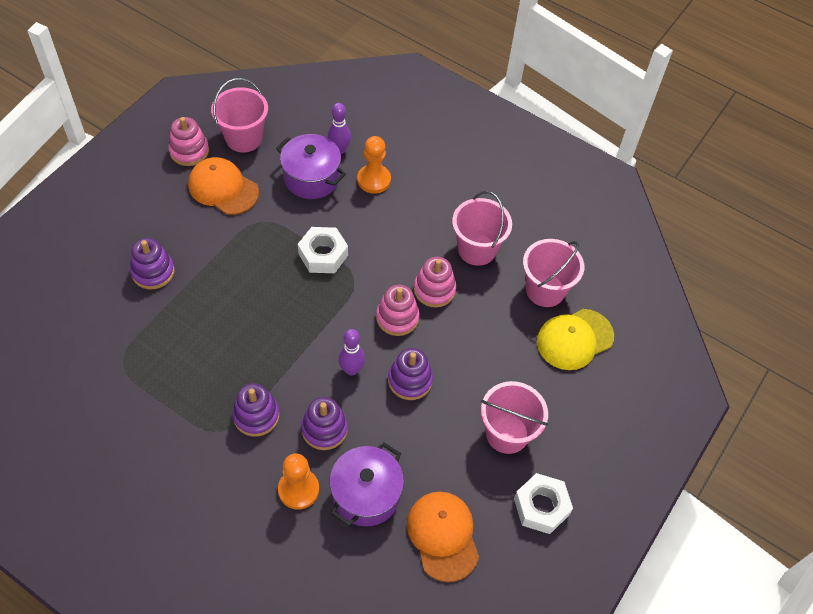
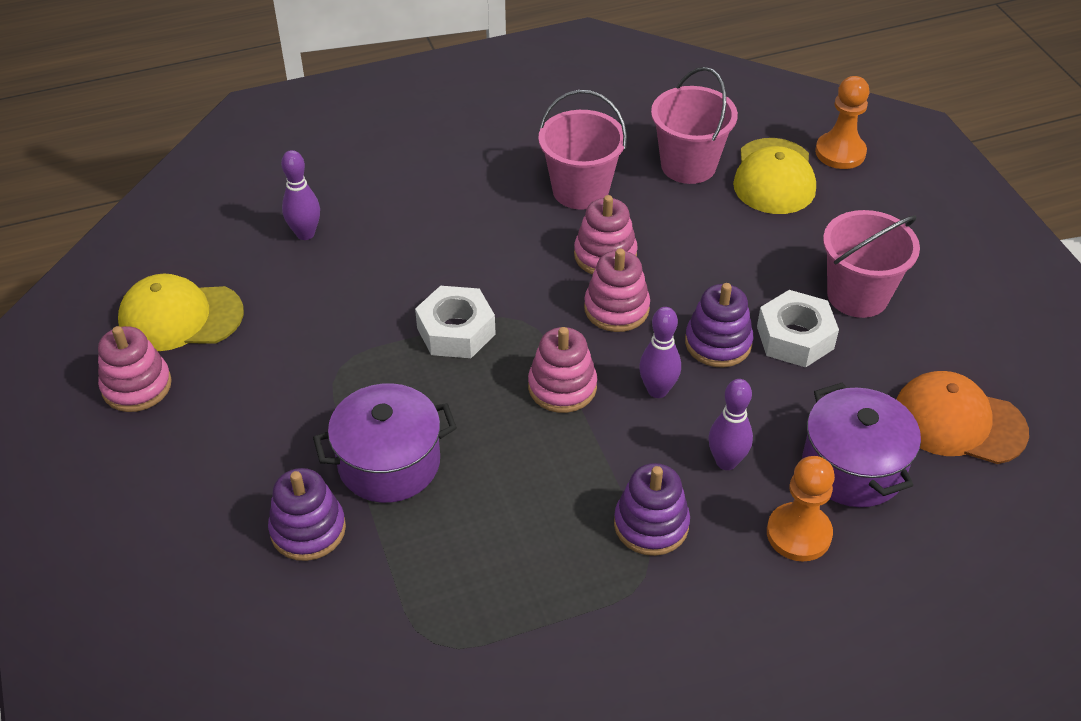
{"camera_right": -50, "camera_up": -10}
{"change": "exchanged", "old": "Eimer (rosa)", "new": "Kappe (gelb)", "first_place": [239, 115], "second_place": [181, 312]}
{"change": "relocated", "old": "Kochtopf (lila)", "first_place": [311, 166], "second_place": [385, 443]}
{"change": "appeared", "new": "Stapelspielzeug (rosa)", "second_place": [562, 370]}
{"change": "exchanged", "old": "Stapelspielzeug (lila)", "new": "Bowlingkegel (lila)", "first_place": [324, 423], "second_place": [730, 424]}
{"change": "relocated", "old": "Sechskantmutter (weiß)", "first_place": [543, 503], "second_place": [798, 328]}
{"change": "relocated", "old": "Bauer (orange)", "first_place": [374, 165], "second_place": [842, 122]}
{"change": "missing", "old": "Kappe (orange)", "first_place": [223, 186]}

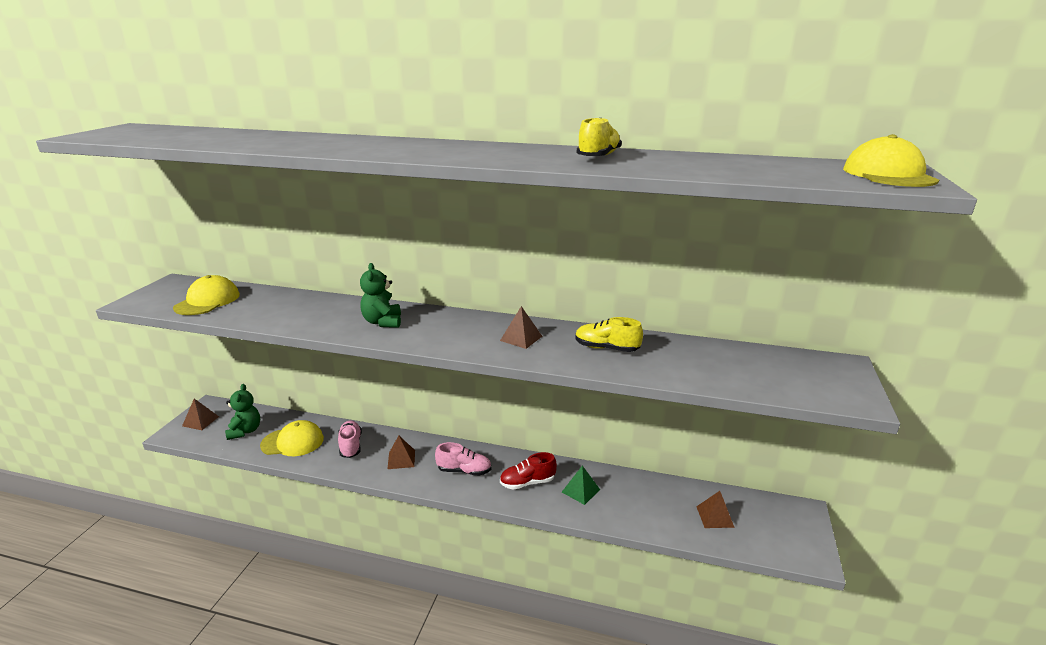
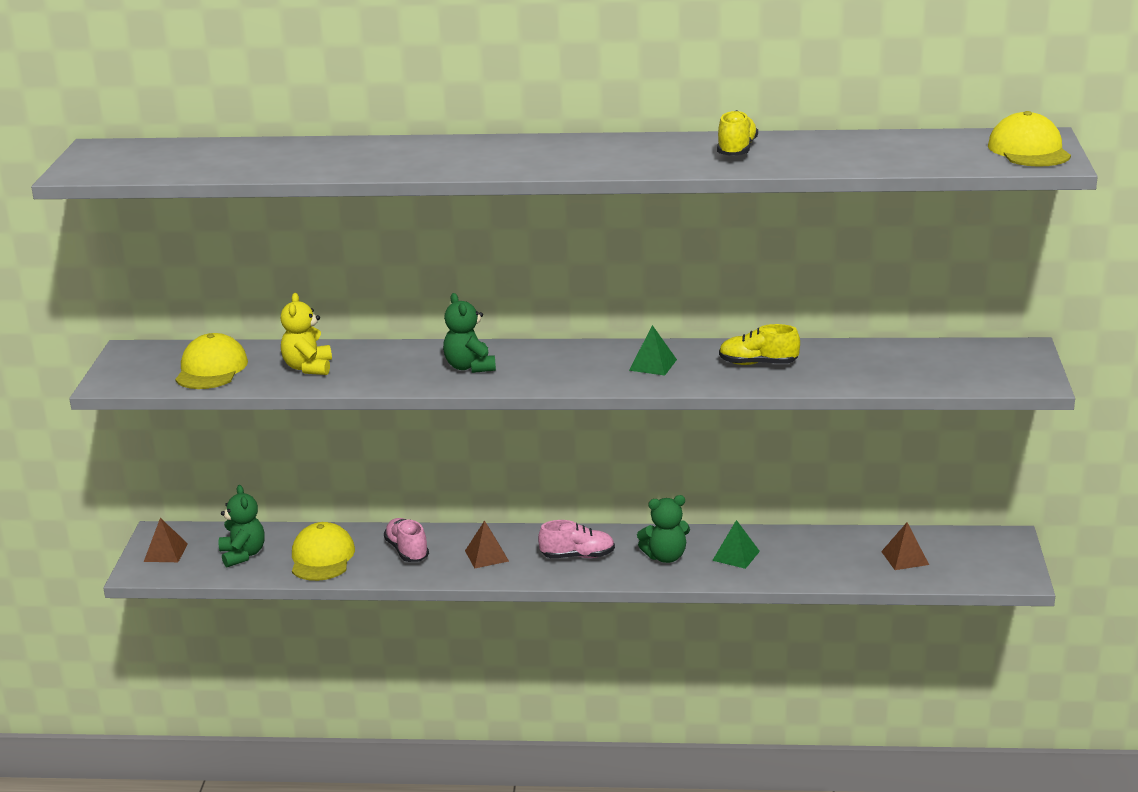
{"camera_right": -10, "camera_up": 0}
{"change": "appeared", "new": "Teddybär (gelb)", "second_place": [306, 334]}
{"change": "spun", "old": "Kappe (gelb)", "first_place": [292, 438], "second_place": [323, 551], "degrees": -75}
{"change": "colour", "old": "Pyramide (braun)", "new": "Pyramide (grün)", "first_place": [521, 327], "second_place": [653, 350]}
{"change": "exchanged", "old": "Schuh (rot)", "new": "Teddybär (grün)", "first_place": [528, 470], "second_place": [663, 529]}

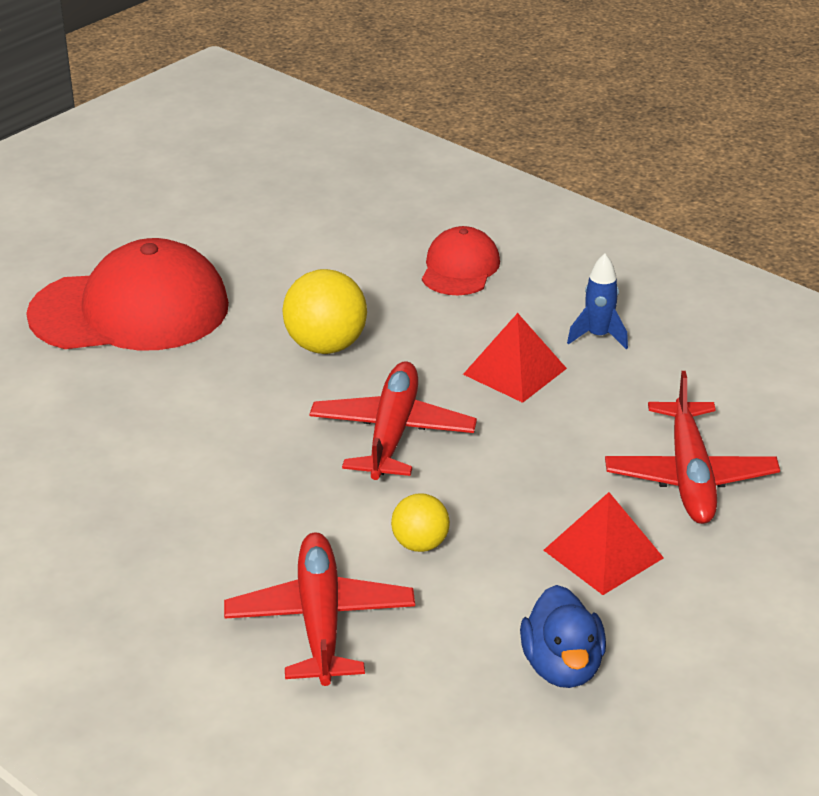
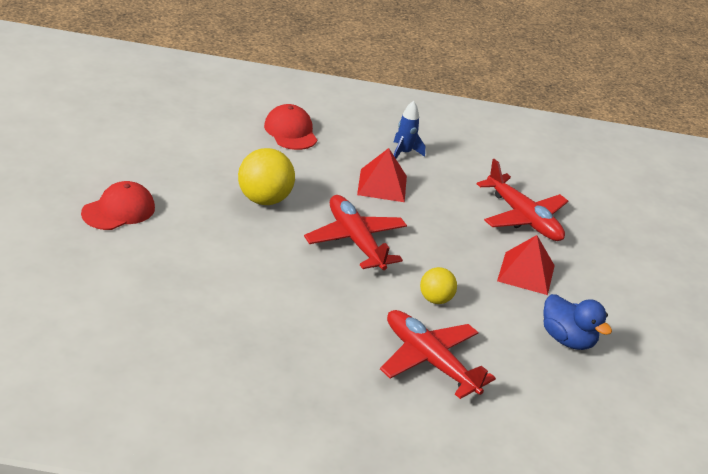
{"camera_right": -40, "camera_up": 0}
{"change": "size", "old": "Kappe (rot)", "first_place": [127, 294], "second_place": [118, 205], "factor": 0.53}

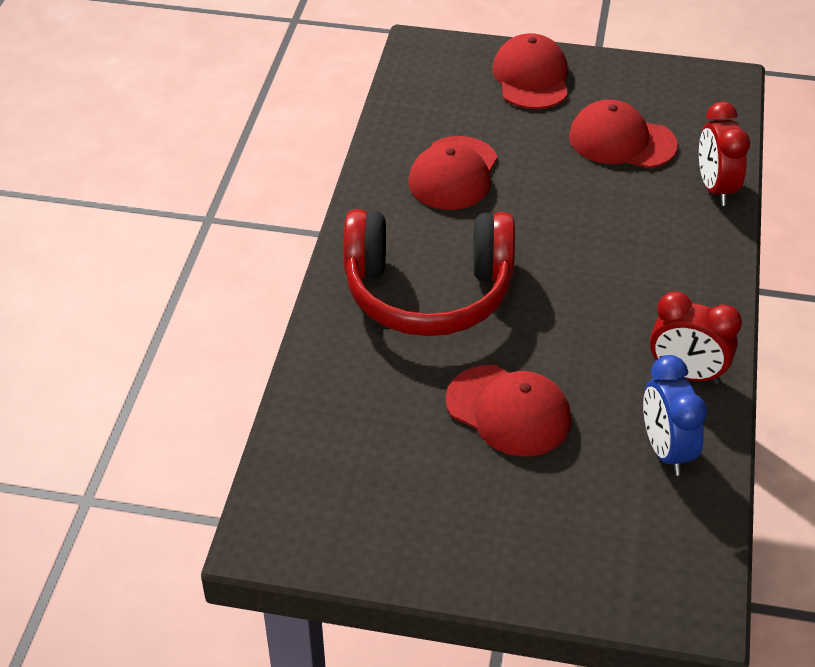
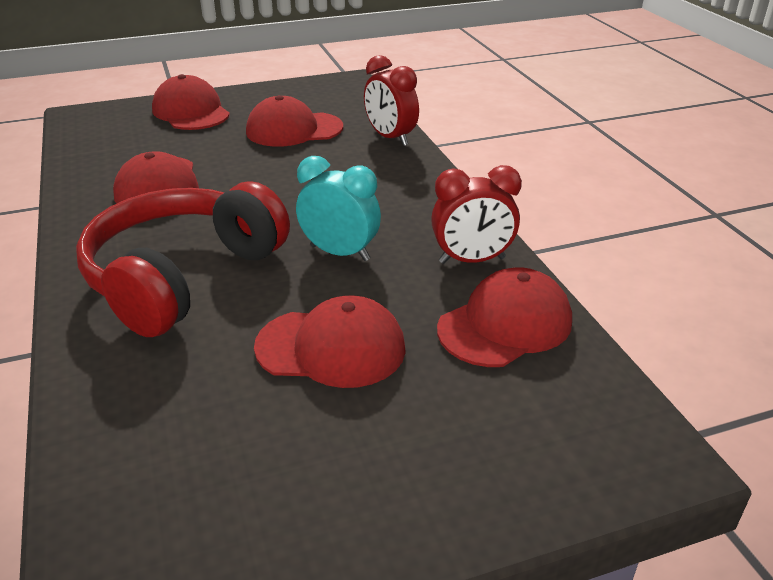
{"camera_right": -30, "camera_up": -10}
{"change": "spun", "old": "Kopfhörer (rot)", "first_place": [429, 272], "second_place": [183, 259], "degrees": 150}
{"change": "appeared", "new": "Wecker (türkis)", "second_place": [338, 208]}
{"change": "exchanged", "old": "Wecker (blau)", "new": "Kappe (rot)", "first_place": [675, 415], "second_place": [504, 317]}

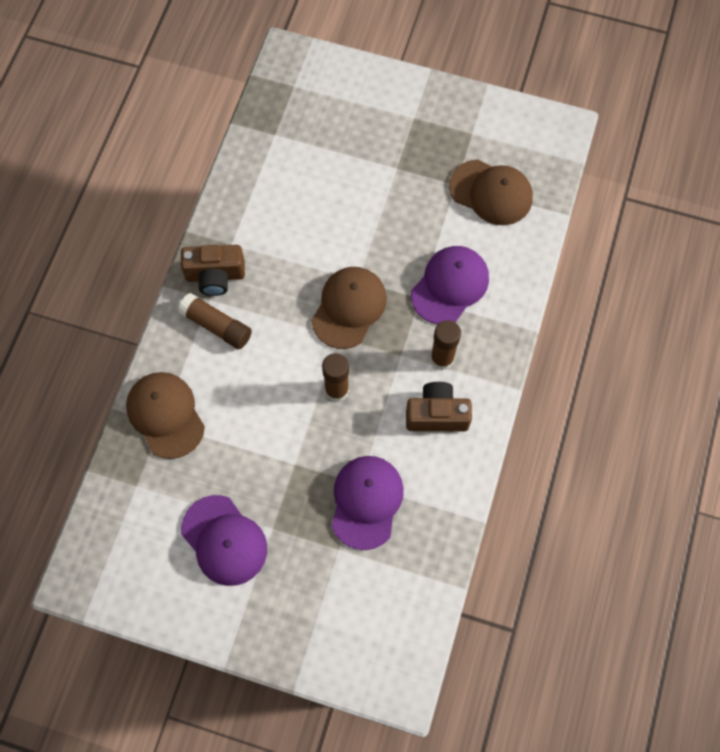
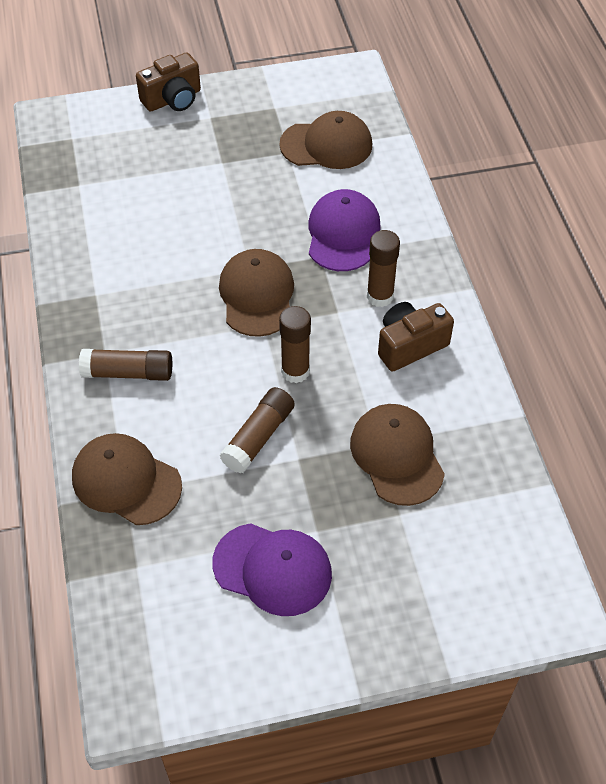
{"camera_right": -30, "camera_up": -15}
{"change": "relocated", "old": "Kamera (braun)", "first_place": [213, 270], "second_place": [168, 82]}
{"change": "appeared", "new": "Klebestift (braun)", "second_place": [257, 430]}
{"change": "colour", "old": "Kappe (lila)", "new": "Kappe (braun)", "first_place": [368, 503], "second_place": [397, 455]}

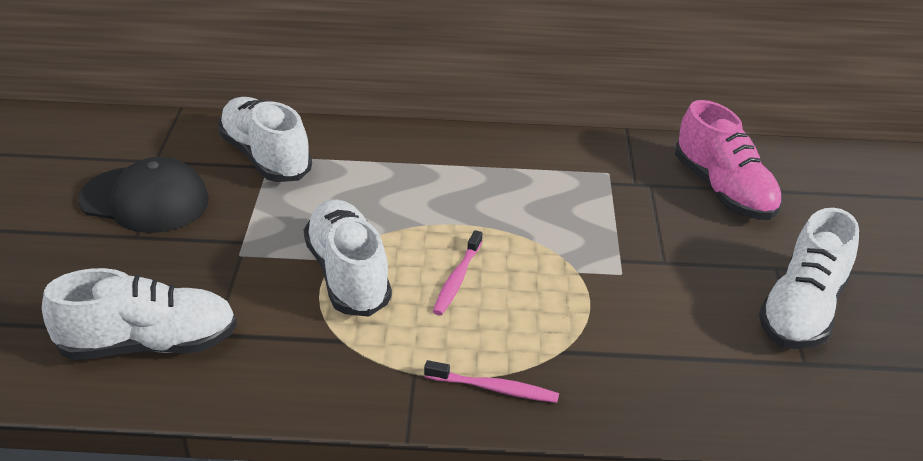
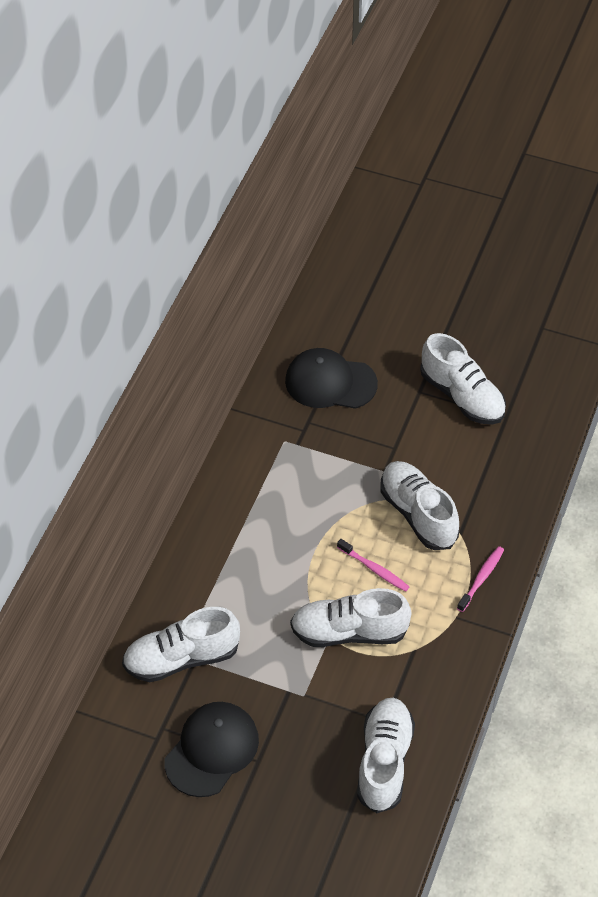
{"camera_right": -70, "camera_up": 15}
{"change": "exchanged", "old": "Schuh (rosa)", "new": "Kappe (schwarz)", "first_place": [729, 160], "second_place": [331, 378]}
{"change": "appeared", "new": "Schuh (weiß)", "second_place": [419, 505]}

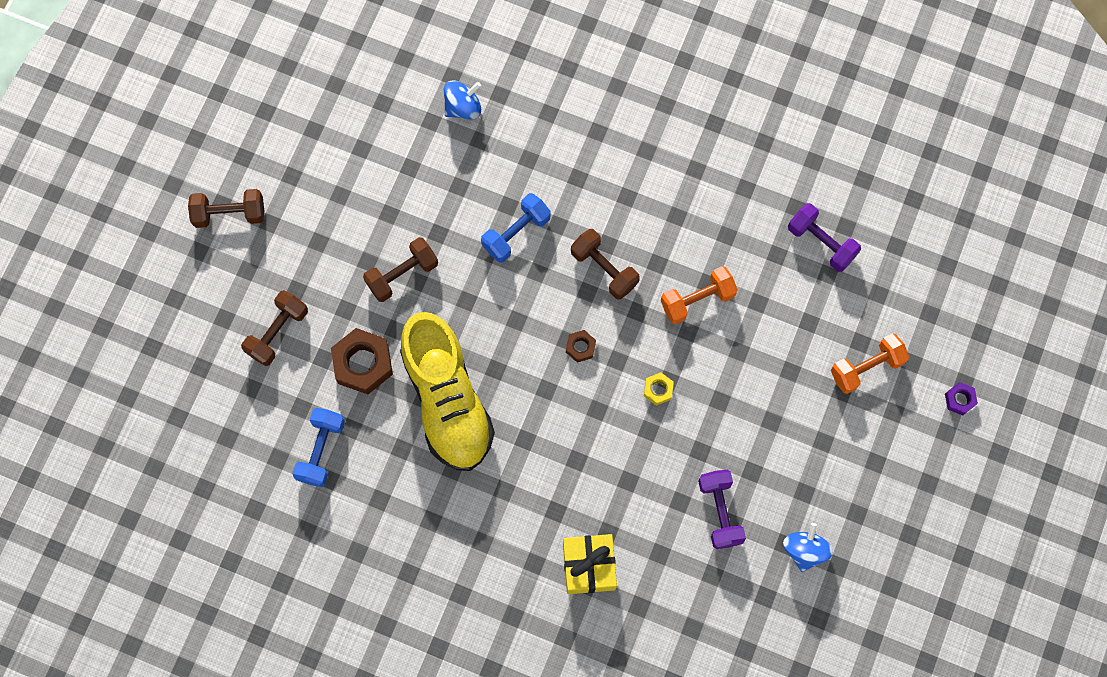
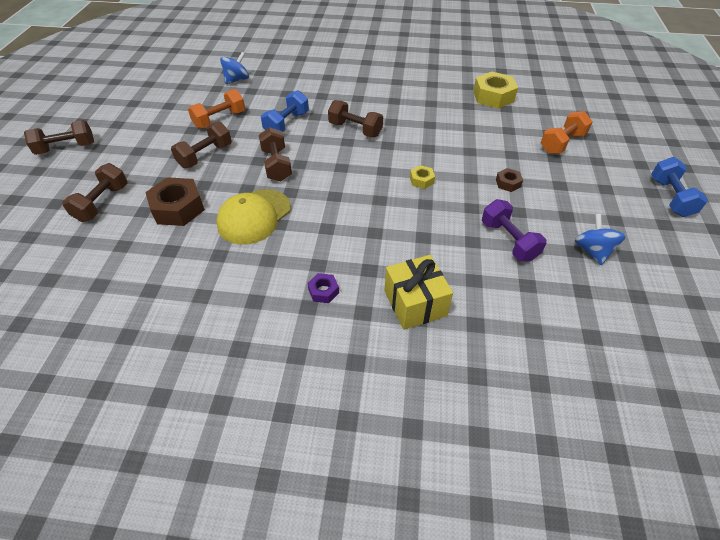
{"camera_right": -15, "camera_up": -25}
{"change": "relocated", "old": "Hantel (orange)", "first_place": [699, 295], "second_place": [216, 109]}
{"change": "exchanged", "old": "Schuh (gelb)", "new": "Kappe (gelb)", "first_place": [447, 391], "second_place": [253, 217]}
{"change": "appeared", "new": "Hantel (braun)", "second_place": [275, 154]}
{"change": "relocated", "old": "Sechskantmutter (lila)", "first_place": [961, 398], "second_place": [323, 288]}
{"change": "exchanged", "old": "Hantel (lila)", "new": "Sechskantmutter (gelb)", "first_place": [824, 237], "second_place": [495, 90]}
{"change": "relocated", "old": "Sechskantmutter (braun)", "first_place": [581, 346], "second_place": [509, 180]}
{"change": "relocated", "old": "Hantel (blau)", "first_place": [318, 447], "second_place": [679, 187]}

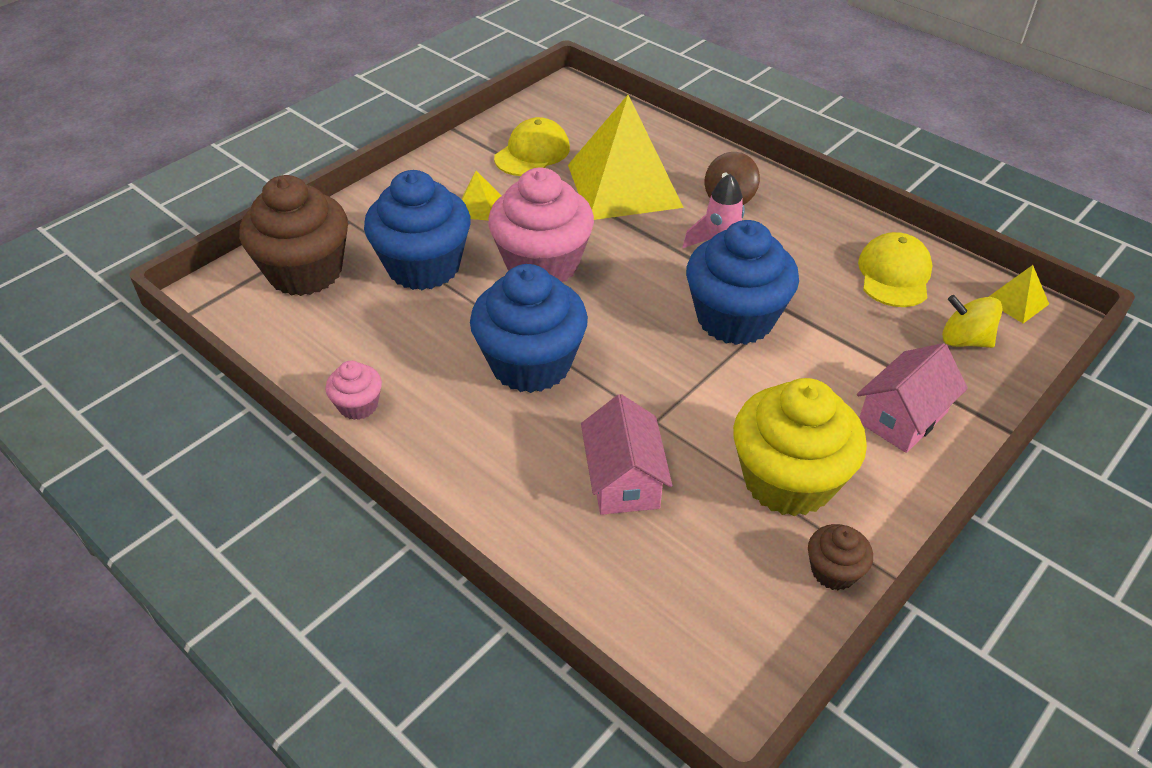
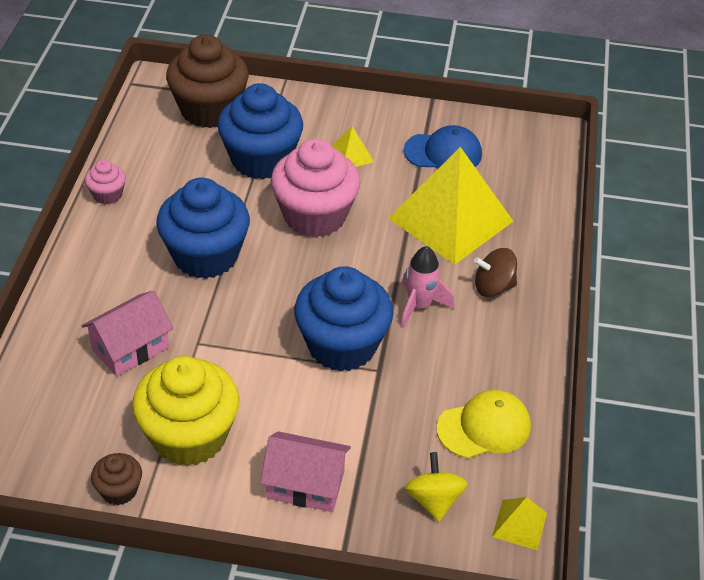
{"camera_right": 55, "camera_up": 0}
{"change": "colour", "old": "Kappe (gelb)", "new": "Kappe (blau)", "first_place": [532, 146], "second_place": [443, 146]}

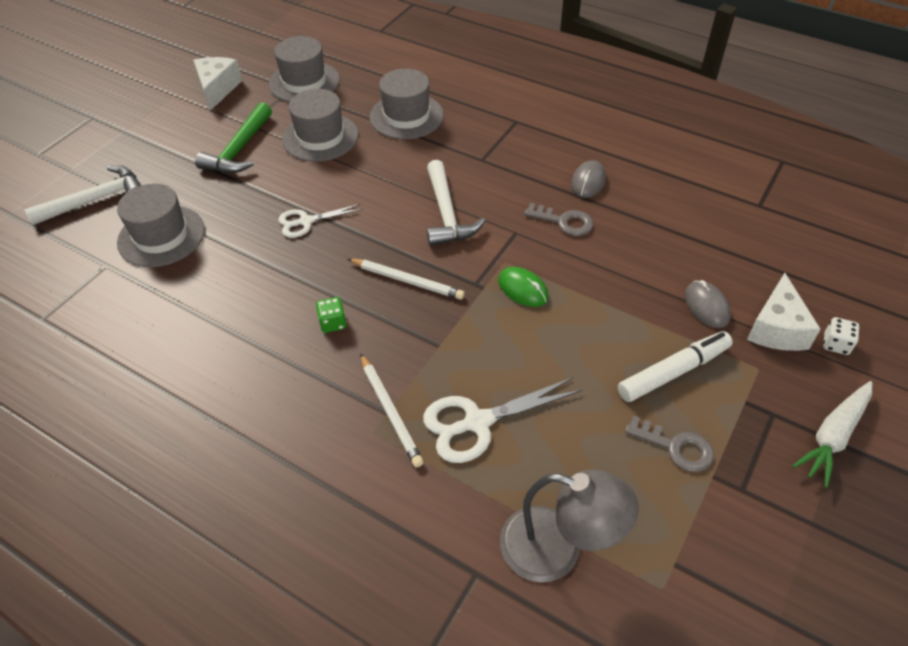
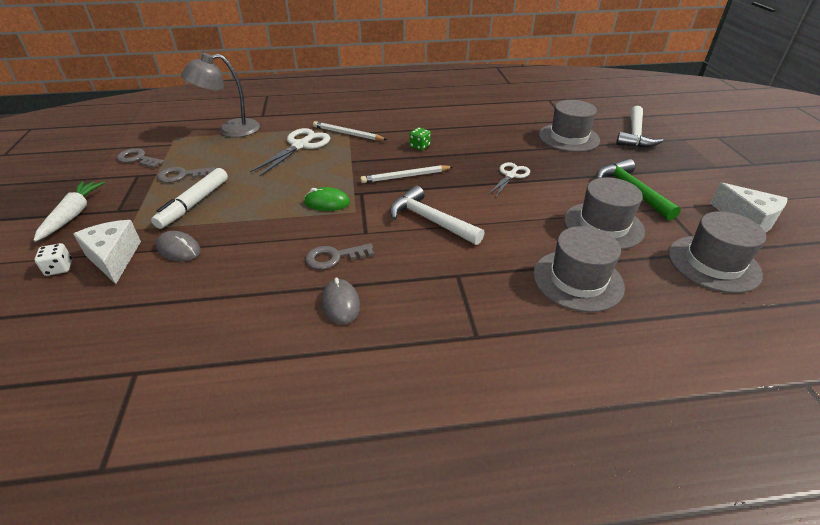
{"camera_right": 140, "camera_up": -10}
{"change": "appeared", "new": "Schlüssel (grau)", "second_place": [140, 158]}

